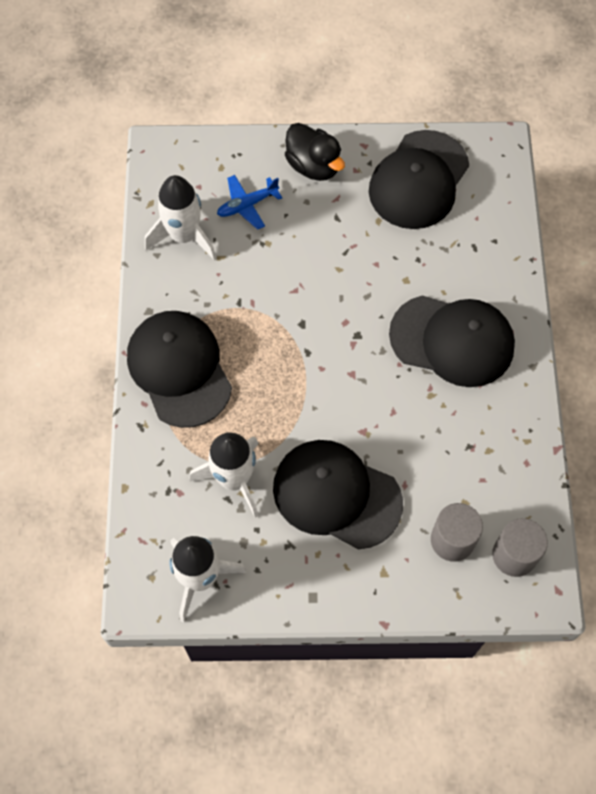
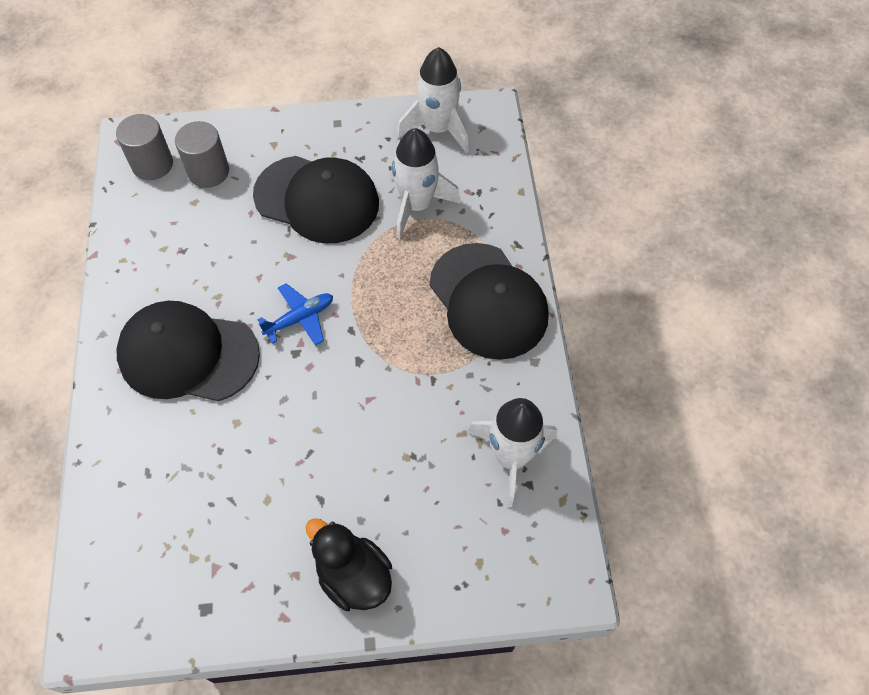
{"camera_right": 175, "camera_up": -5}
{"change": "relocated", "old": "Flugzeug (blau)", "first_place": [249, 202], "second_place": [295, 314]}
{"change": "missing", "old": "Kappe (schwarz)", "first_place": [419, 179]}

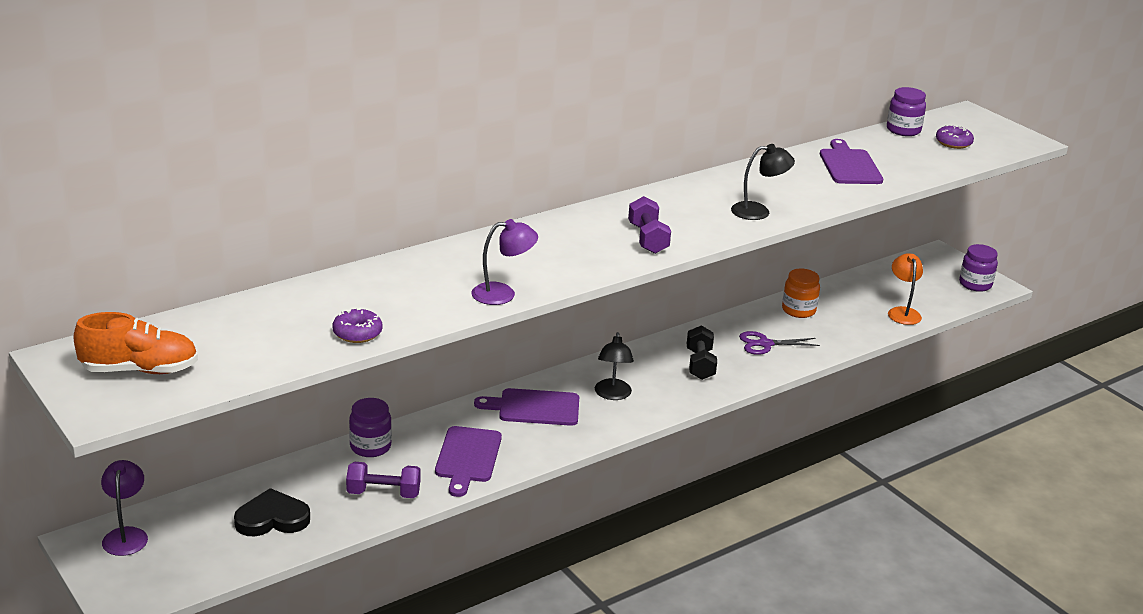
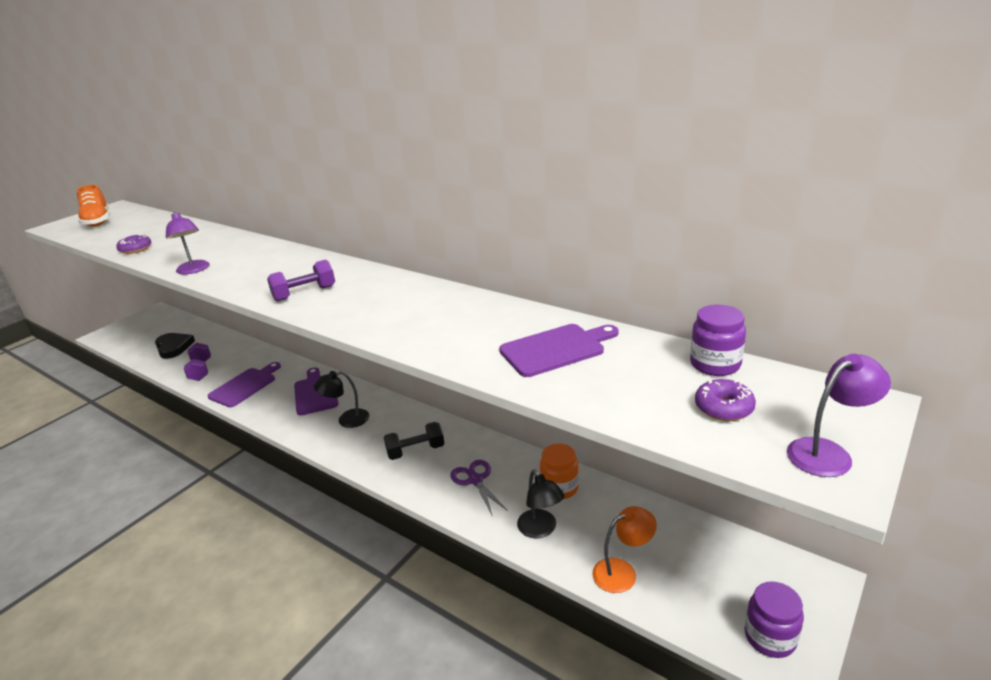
{"camera_right": 75, "camera_up": 0}
{"change": "spun", "old": "Schneidebrett (lila)", "first_place": [468, 461], "second_place": [244, 384], "degrees": 135}
{"change": "relocated", "old": "Lampe (schwarz)", "first_place": [763, 182], "second_place": [540, 504]}
{"change": "relocated", "old": "Lampe (lila)", "first_place": [124, 508], "second_place": [839, 415]}
{"change": "missing", "old": "Einmachglas (lila)", "first_place": [370, 427]}

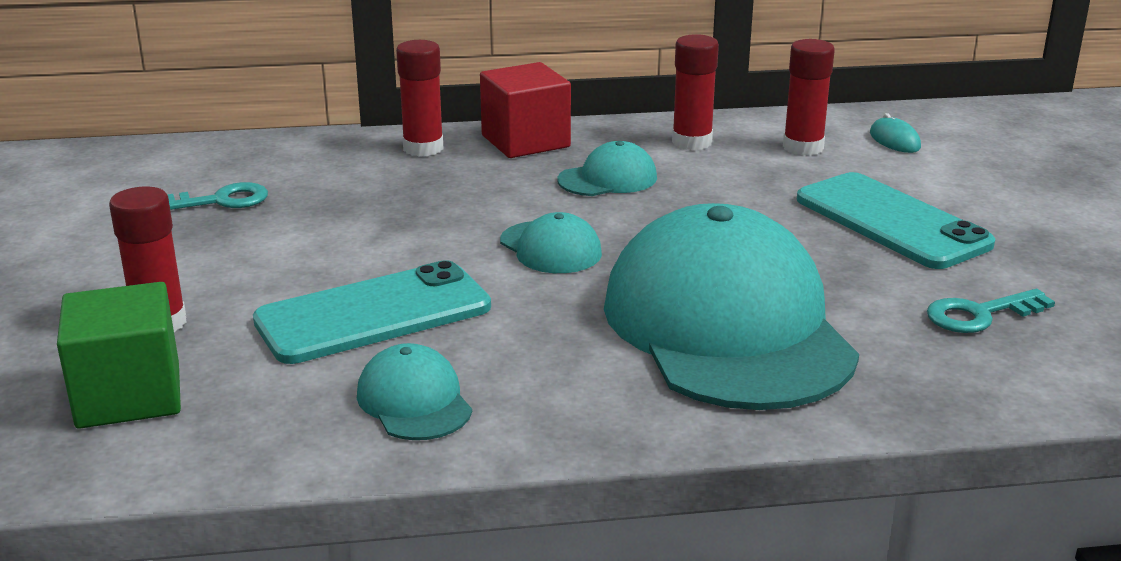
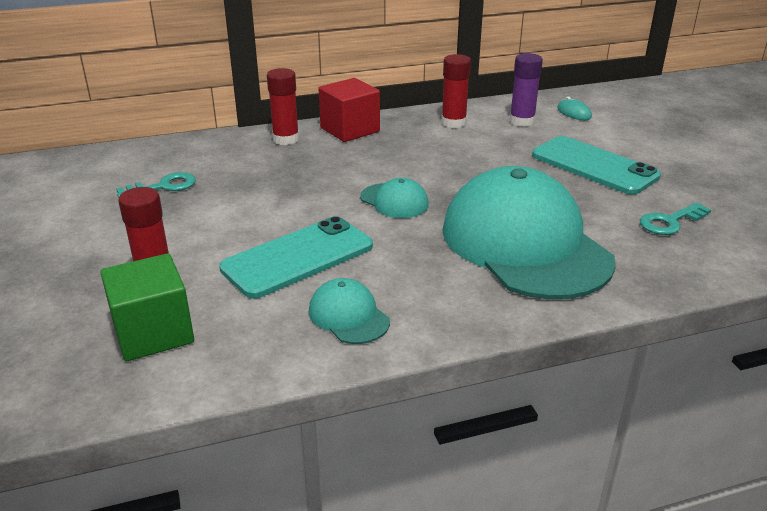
{"camera_right": -10, "camera_up": 5}
{"change": "colour", "old": "Klebestift (rot)", "new": "Klebestift (lila)", "first_place": [809, 97], "second_place": [526, 90]}
{"change": "missing", "old": "Kappe (türkis)", "first_place": [607, 168]}

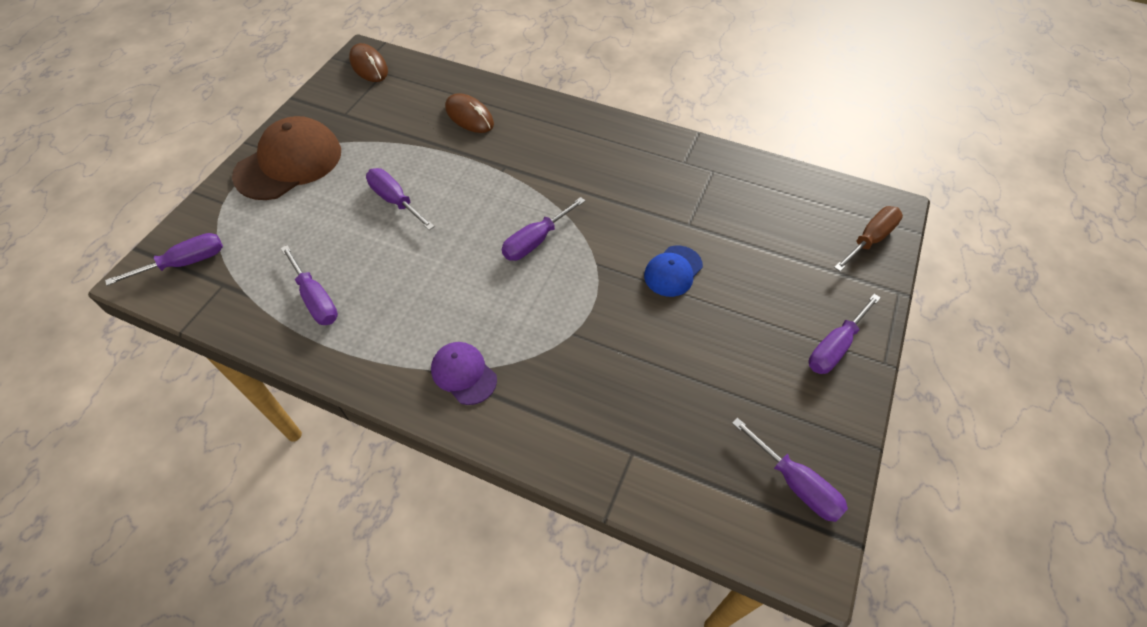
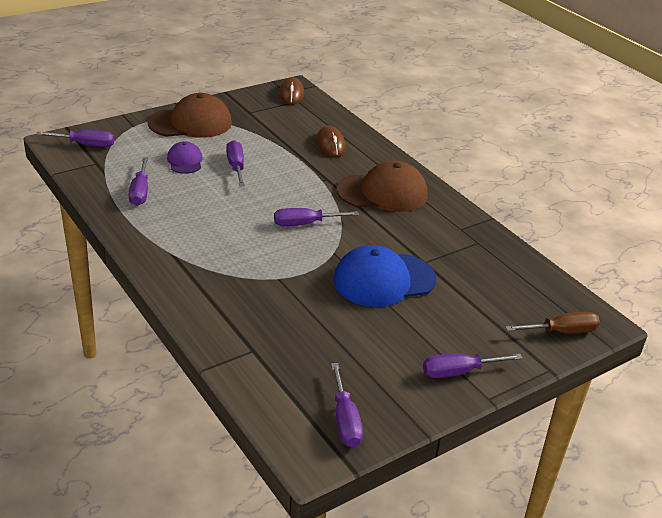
{"camera_right": 30, "camera_up": -20}
{"change": "relocated", "old": "Kappe (lila)", "first_place": [464, 373], "second_place": [185, 157]}
{"change": "size", "old": "Kappe (blau)", "first_place": [673, 271], "second_place": [384, 276], "factor": 1.86}
{"change": "appeared", "new": "Kappe (braun)", "second_place": [382, 186]}

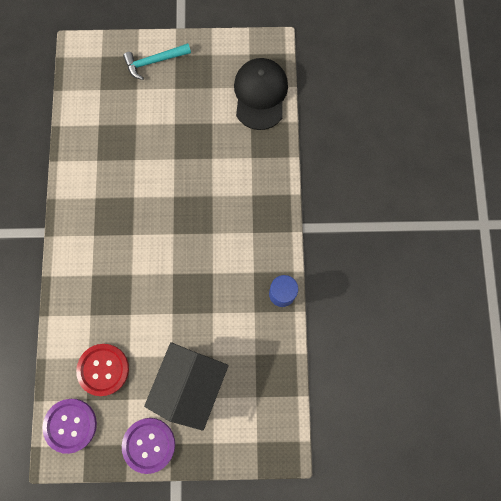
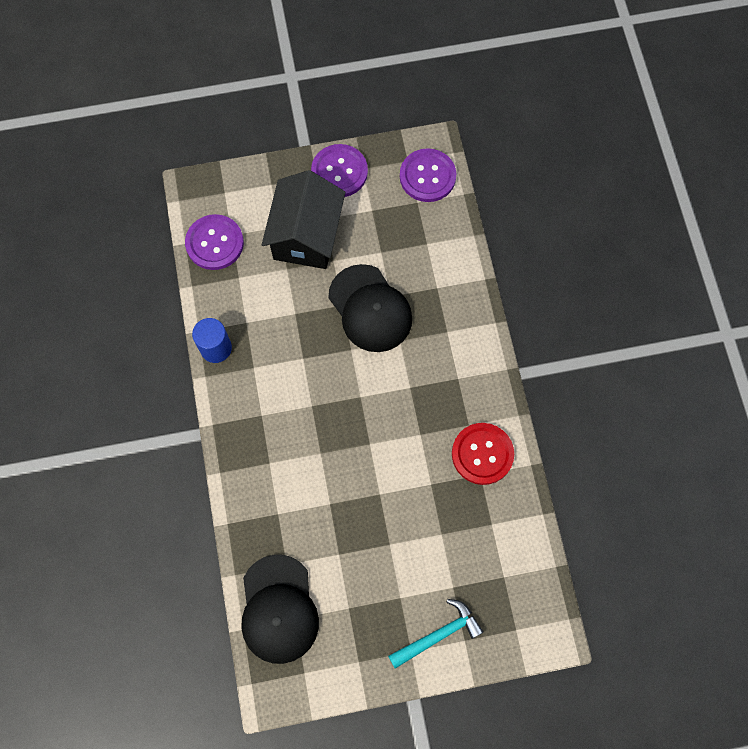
{"camera_right": 170, "camera_up": -5}
{"change": "appeared", "new": "Knopf (lila)", "second_place": [214, 242]}
{"change": "appeared", "new": "Kappe (schwarz)", "second_place": [370, 308]}
{"change": "relocated", "old": "Knopf (rot)", "first_place": [102, 370], "second_place": [483, 454]}

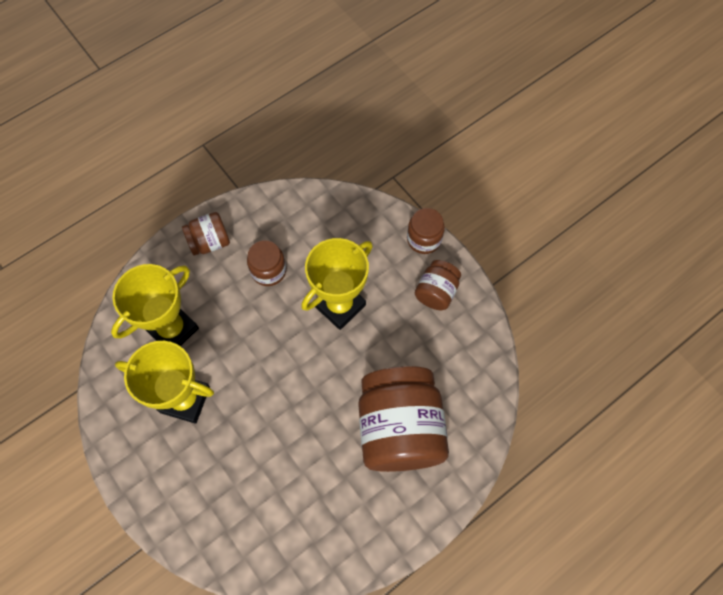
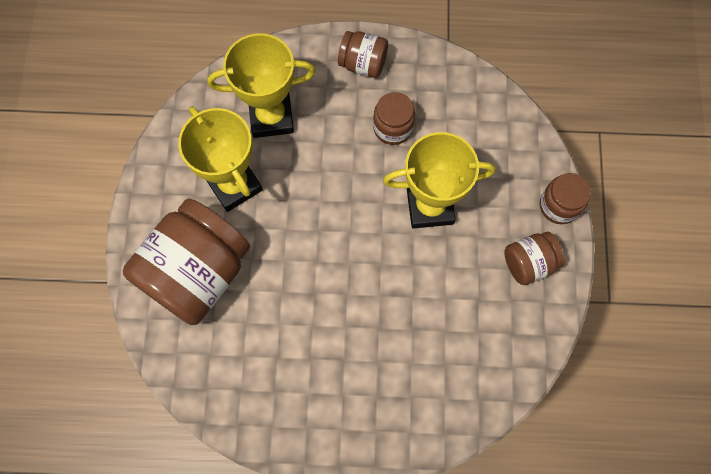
{"camera_right": 40, "camera_up": 5}
{"change": "relocated", "old": "Einmachglas (braun)", "first_place": [403, 419], "second_place": [186, 261]}

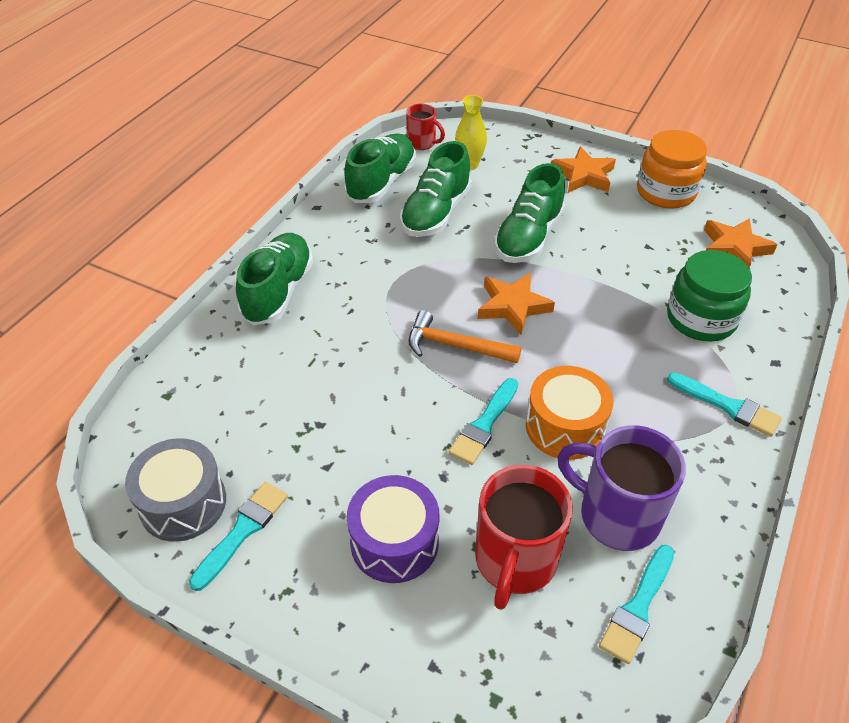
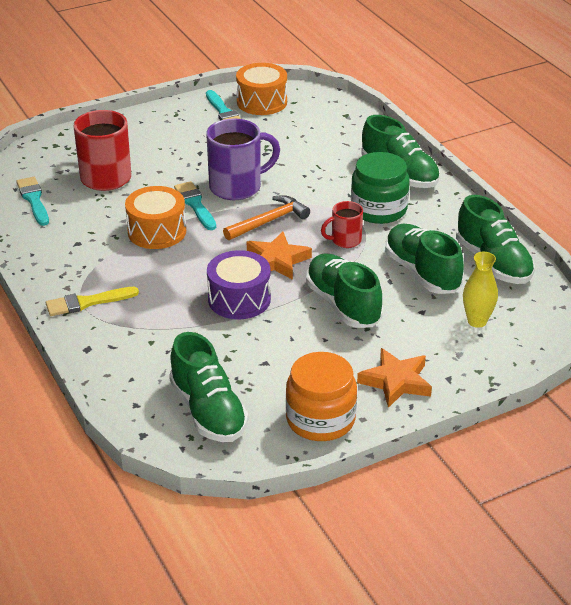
{"camera_right": 125, "camera_up": -10}
{"change": "colour", "old": "Pinsel (türkis)", "new": "Pinsel (gelb)", "first_place": [724, 405], "second_place": [92, 301]}
{"change": "exchanged", "old": "Stern (orange)", "new": "Schuh (grün)", "first_place": [741, 243], "second_place": [208, 387]}
{"change": "relocated", "old": "Tasse (lila)", "first_place": [621, 488], "second_place": [243, 159]}
{"change": "relocated", "old": "Trommel (lila)", "first_place": [393, 529], "second_place": [239, 284]}
{"change": "colour", "old": "Trommel (grau)", "new": "Trommel (orange)", "first_place": [175, 490], "second_place": [261, 89]}
{"change": "relocated", "old": "Tasse (rot)", "first_place": [425, 127], "second_place": [342, 224]}
{"change": "relocated", "old": "Einmachglas (grün)", "first_place": [709, 295], "second_place": [380, 188]}

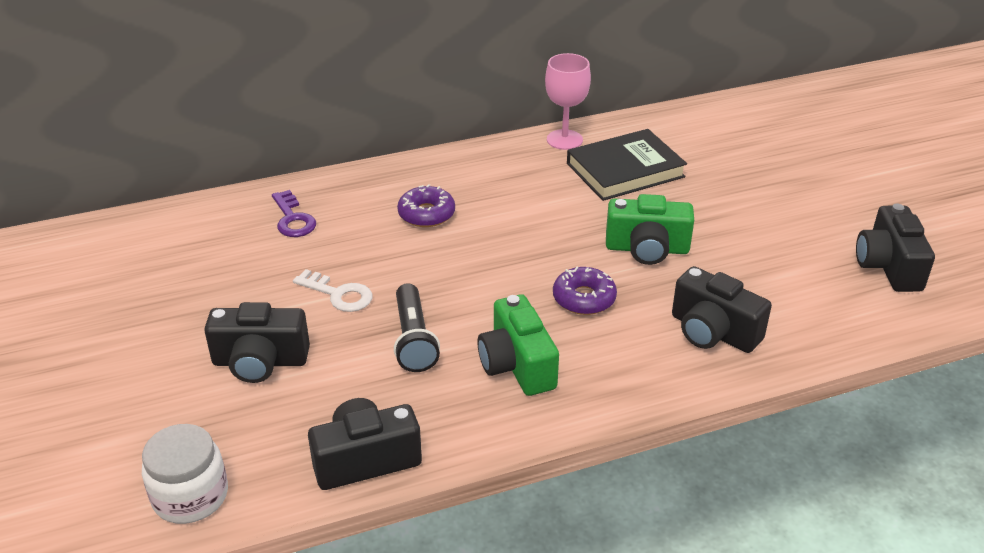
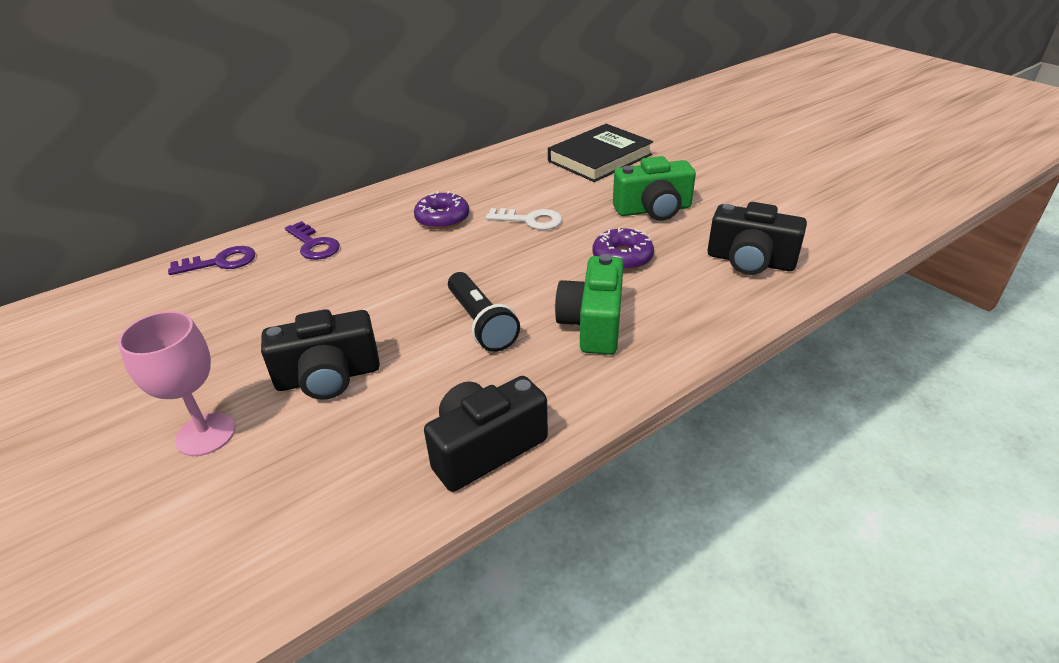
{"camera_right": -15, "camera_up": 0}
{"change": "relocated", "old": "Kelch (rosa)", "first_place": [568, 101], "second_place": [176, 383]}
{"change": "appeared", "new": "Schlüssel (lila)", "second_place": [211, 260]}
{"change": "relocated", "old": "Schlüssel (weiß)", "first_place": [332, 290], "second_place": [524, 219]}
{"change": "spun", "old": "Kamera (grün)", "first_place": [518, 345], "second_place": [589, 304], "degrees": 45}
{"change": "missing", "old": "Einmachglas (weiß)", "first_place": [185, 474]}
{"change": "missing", "old": "Kamera (schwarz)", "first_place": [895, 248]}

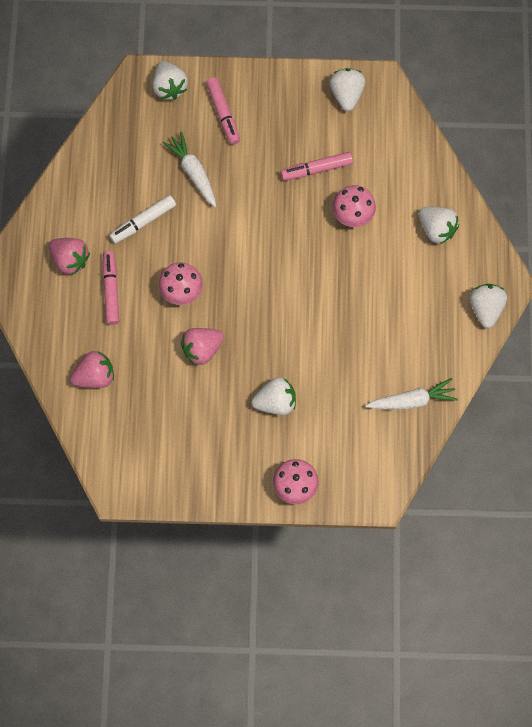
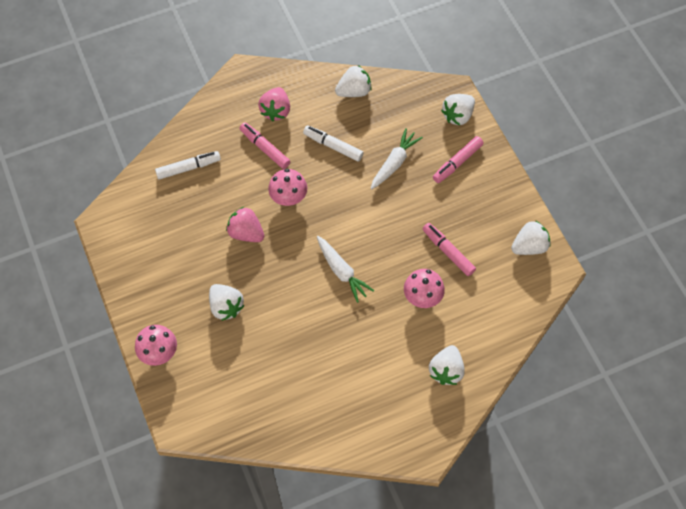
{"camera_right": 65, "camera_up": -10}
{"change": "exchanged", "old": "Erdbeere (rosa)", "new": "Filzstift (weiß)", "first_place": [92, 369], "second_place": [188, 165]}
{"change": "spun", "old": "Filzstift (rosa)", "first_place": [111, 288], "second_place": [265, 145], "degrees": -105}
{"change": "relocated", "old": "Karotte (weiß)", "first_place": [411, 394], "second_place": [345, 269]}
{"change": "relocated", "old": "Erdbeere (weiß)", "first_place": [488, 306], "second_place": [353, 81]}

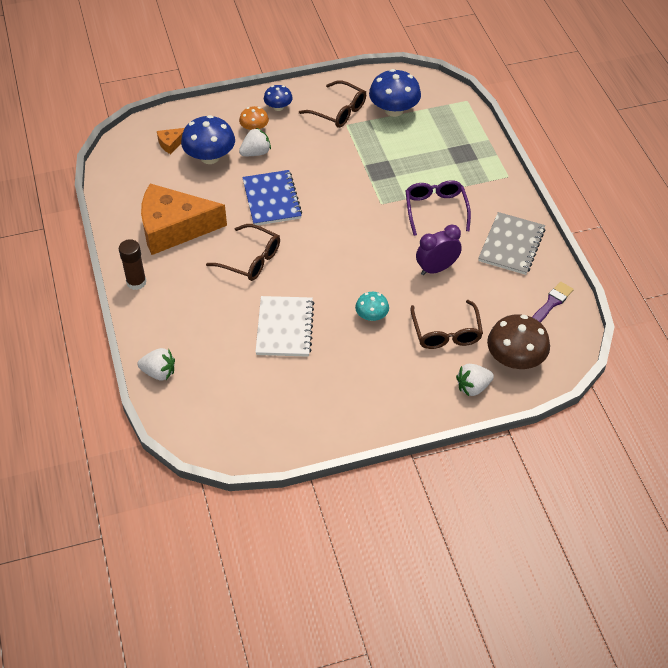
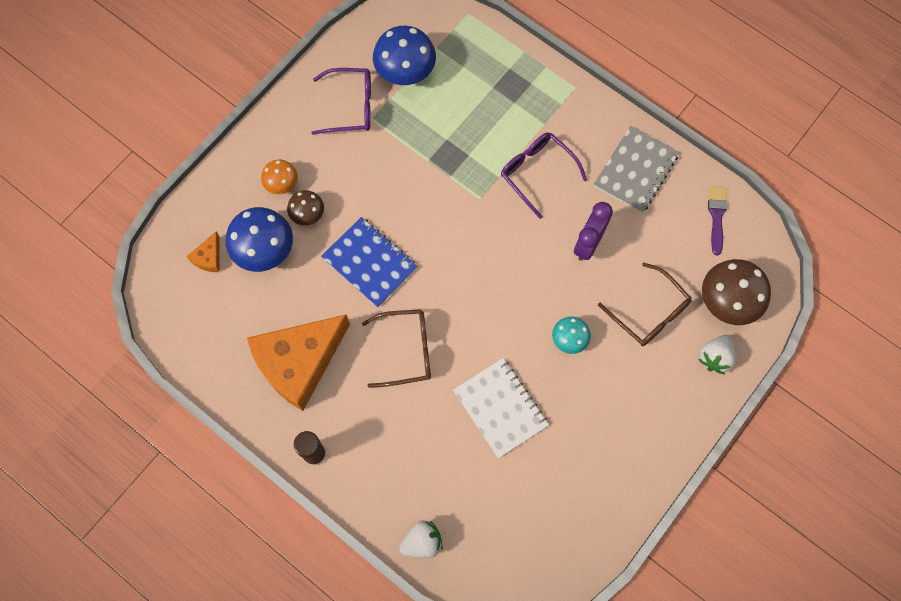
{"camera_right": -35, "camera_up": 20}
{"change": "exchanged", "old": "Erdbeere (weiß)", "new": "Pilz (braun)", "first_place": [255, 142], "second_place": [305, 208]}
{"change": "colour", "old": "Brille (braun)", "new": "Brille (lila)", "first_place": [332, 104], "second_place": [341, 101]}
{"change": "spun", "old": "Notizbuch (grau)", "first_place": [511, 243], "second_place": [636, 169], "degrees": 45}
{"change": "missing", "old": "Pilz (blau)", "first_place": [278, 98]}

